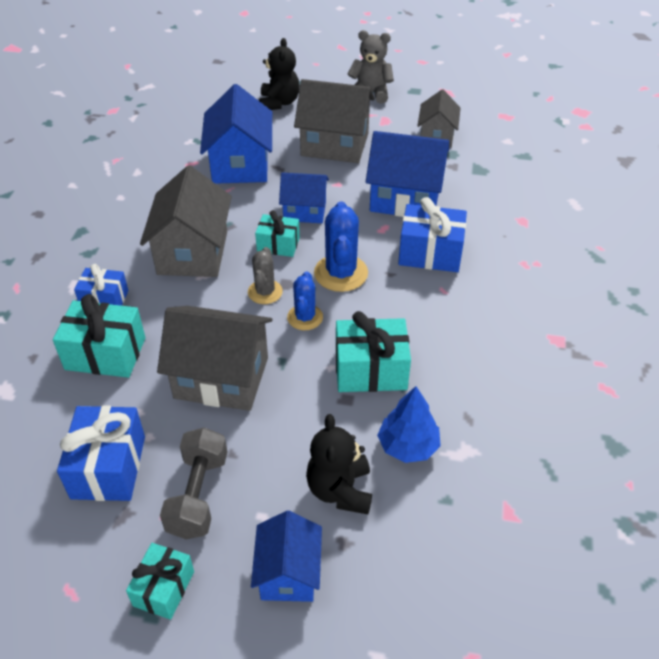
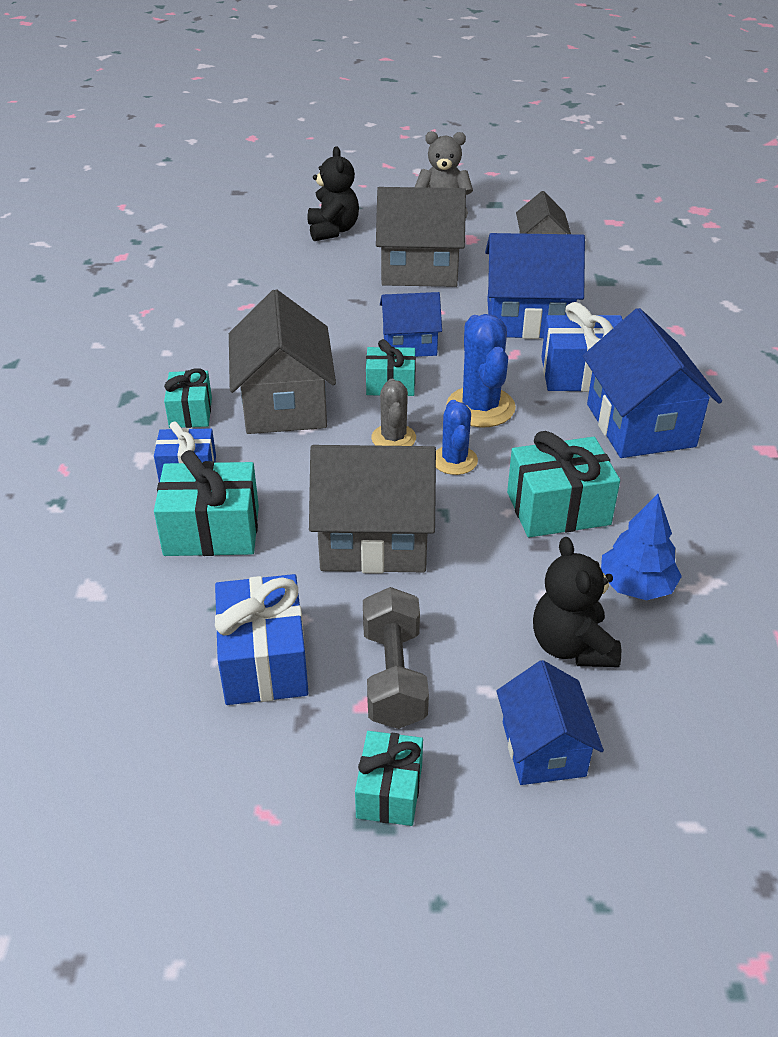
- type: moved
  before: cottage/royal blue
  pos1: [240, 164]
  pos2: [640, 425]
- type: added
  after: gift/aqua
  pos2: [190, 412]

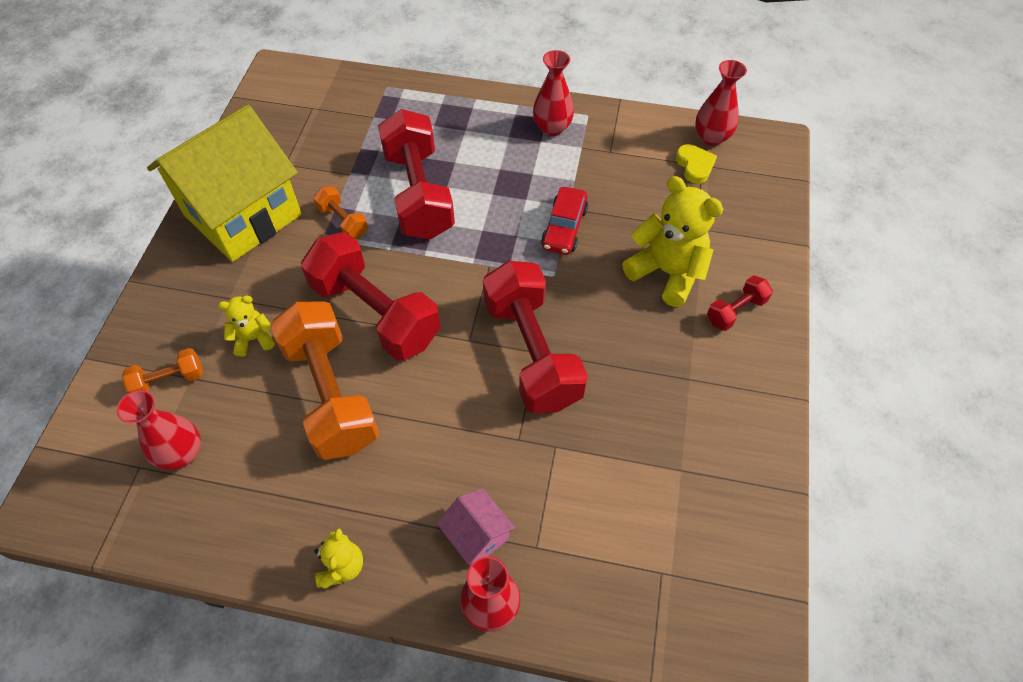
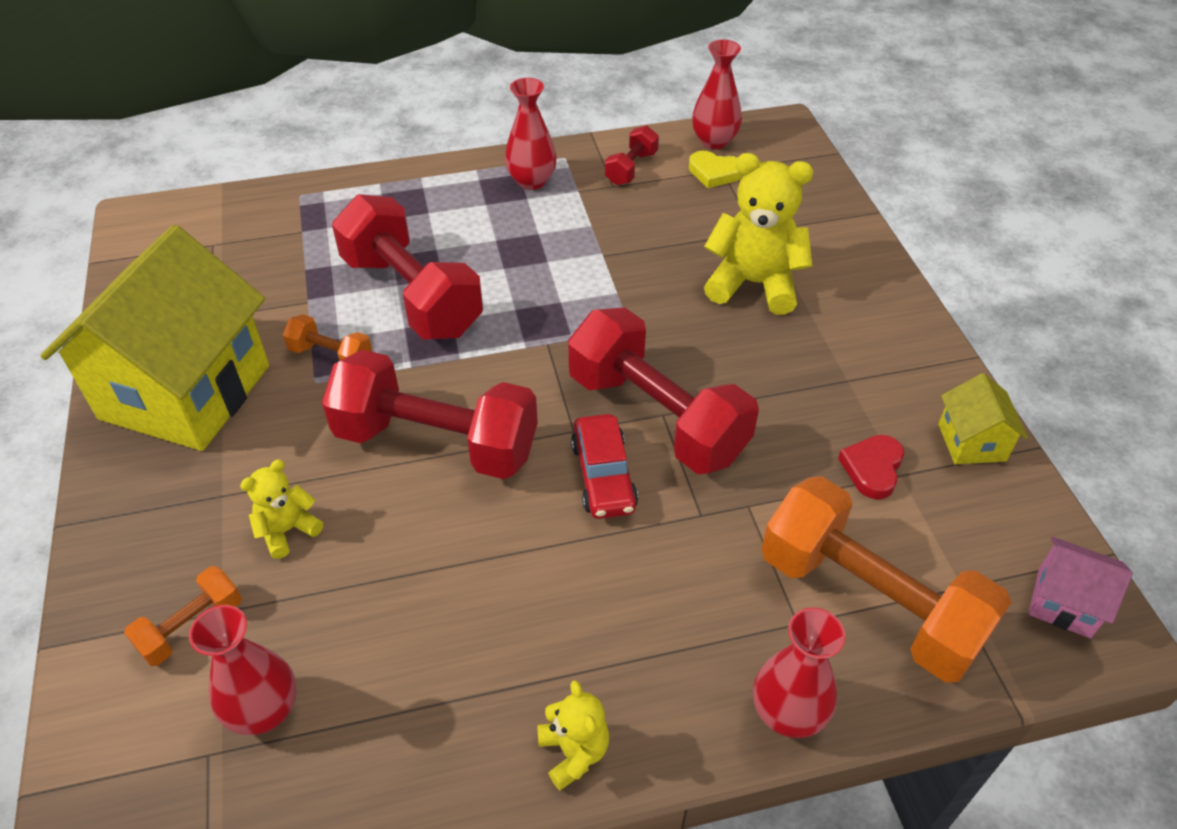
- type: moved
  before: hand weight/orange-coloured
  pos1: [331, 394]
  pos2: [869, 601]
- type: moved
  before: cottage/pink
  pos1: [477, 535]
  pos2: [1064, 602]
- type: moved
  before: car/red
  pos1: [564, 228]
  pos2: [603, 476]
- type: turned
  before: love heart/yellow
  pos1: [694, 166]
  pos2: [714, 173]
  turn: 150
- type: moved
  before: hand weight/red
  pos1: [735, 311]
  pos2: [631, 168]
- type: added
  after: love heart/red
  pos2: [872, 468]
- type: added
  after: cottage/yellow
  pos2: [971, 442]

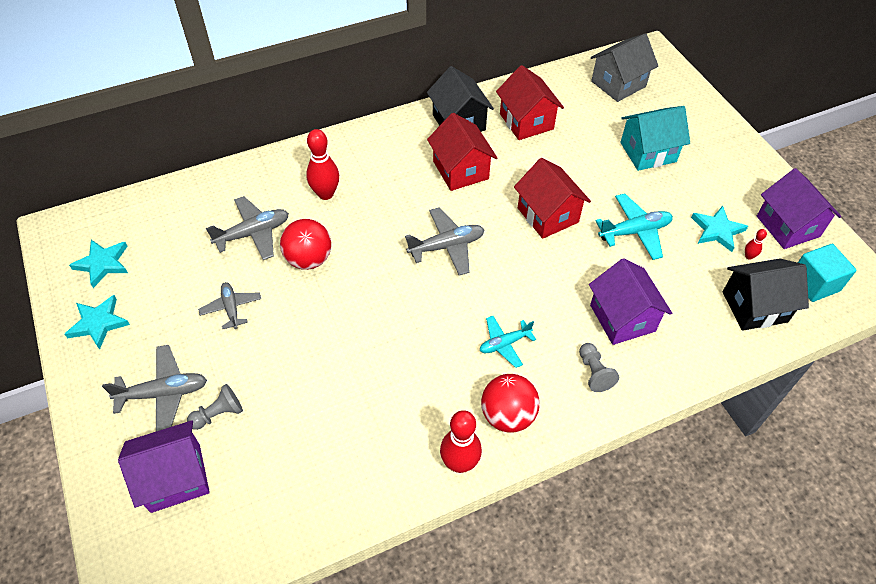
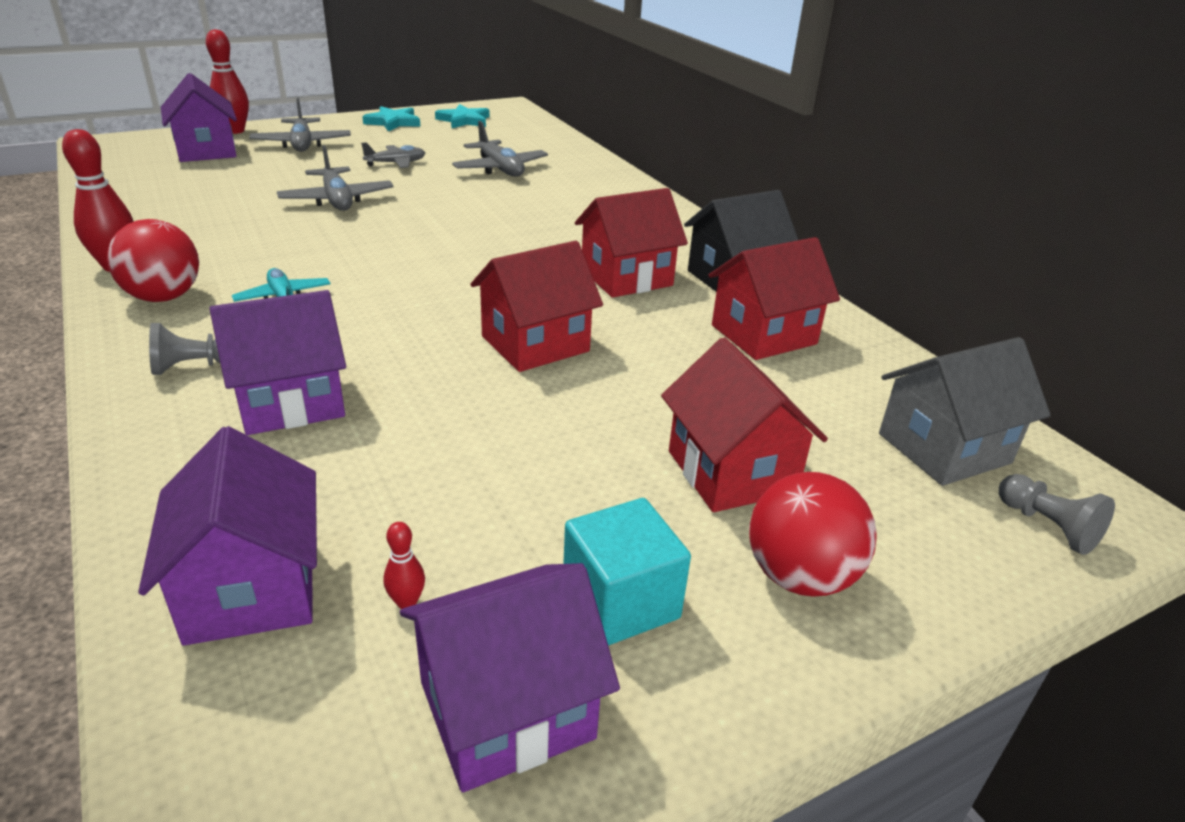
- type: moved
  before: pawn/ash-grey
  pos1: [218, 414]
  pos2: [1047, 526]
- type: moved
  before: play ball/red
  pos1: [309, 259]
  pos2: [799, 576]
- type: moved
  before: tenpin/red
  pos1: [325, 194]
  pos2: [235, 131]
- type: moved
  before: aeroplane/ash-grey
  pos1: [447, 246]
  pos2: [337, 200]
- type: turned
  before: cottage/ash-grey
  pos1: [618, 84]
  pos2: [944, 448]
  turn: -75
- type: removed
  before: aeroplane/aqua
  pos1: [634, 232]
- type: recoloured
  before: cottage/aqua
  after: cottage/red
  pos1: [648, 152]
  pos2: [731, 472]
- type: removed
  before: star shape/aqua
  pos1: [717, 230]
- type: recoloured
  before: cottage/jet-black
  after: cottage/royal purple
  pos1: [754, 307]
  pos2: [251, 588]
- type: moved
  before: block/aqua
  pos1: [814, 283]
  pos2: [620, 602]

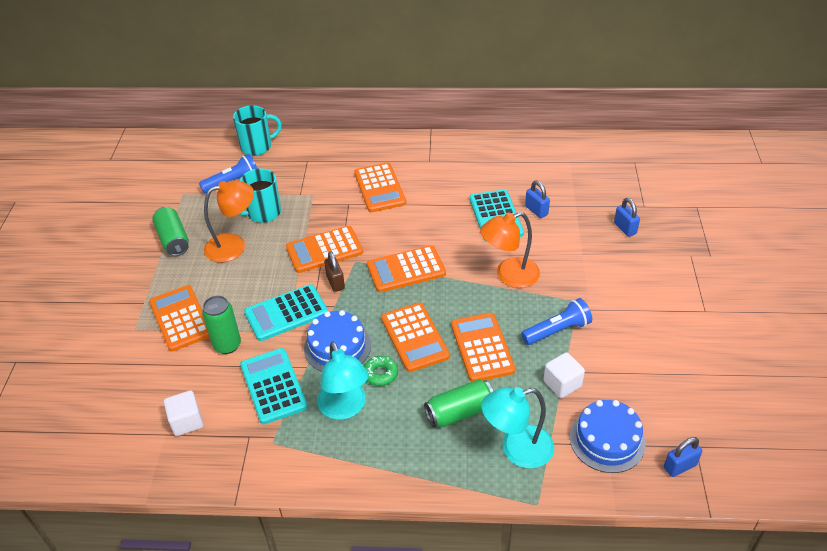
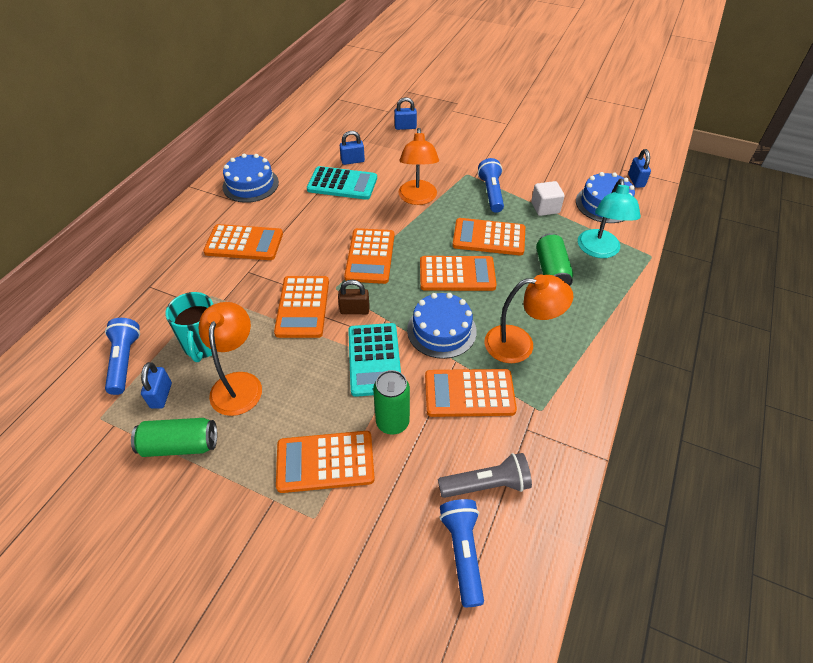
- type: replaced
  before: block/white
  after: flashlight/ash-grey
  pos1: [186, 421]
  pos2: [486, 484]
- type: removed
  before: tea mug/aqua
  pos1: [257, 147]
- type: recoloured
  before: adding machine/aqua
  after: adding machine/orange-coloured
  pos1: [273, 386]
  pos2: [469, 393]
- type: recoloured
  before: desk lamp/aqua
  after: desk lamp/orange-coloured
  pos1: [345, 408]
  pos2: [519, 344]
- type: removed
  before: doughnut/green
  pos1: [380, 374]
- type: added
  after: padlock/royal blue
  pos2: [161, 395]
- type: added
  after: gateau/royal blue
  pos2: [250, 184]
- type: added
  after: flashlight/royal blue
  pos2: [462, 552]

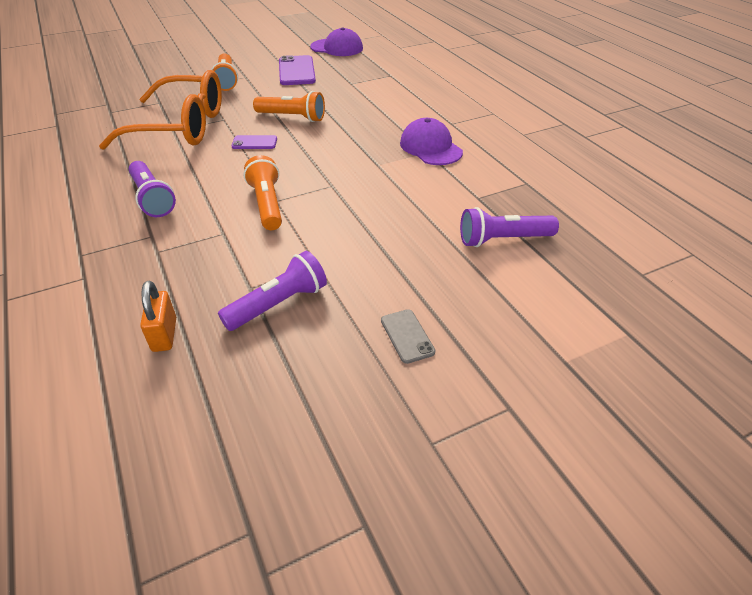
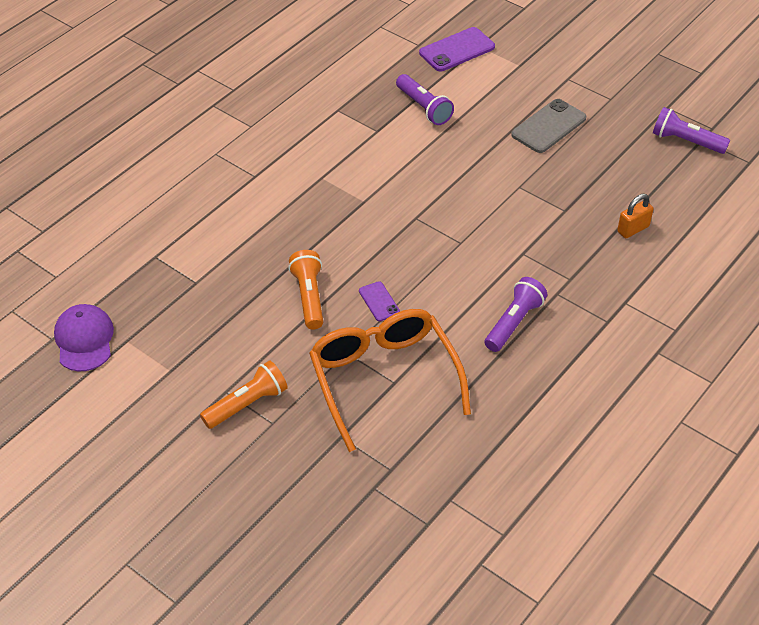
- type: moved
  before: flashlight/royal purple
  pos1: [278, 304]
  pos2: [686, 141]
- type: removed
  before: flashlight/orange-coloured
  pos1: [267, 204]
- type: moved
  before: phone/royal purple
  pos1: [297, 71]
  pos2: [457, 50]
- type: resized
  before: phone/ash-grey
  pos1: [407, 336]
  pos2: [549, 126]
  scale: 1.8
- type: removed
  before: cap/royal purple
  pos1: [430, 147]

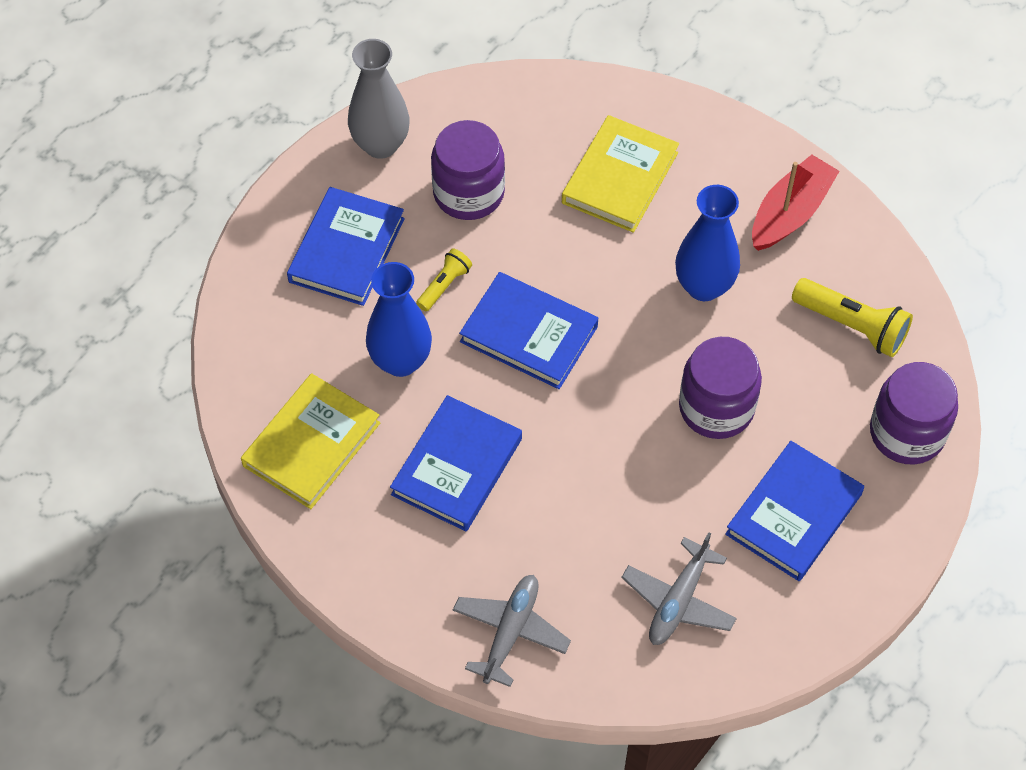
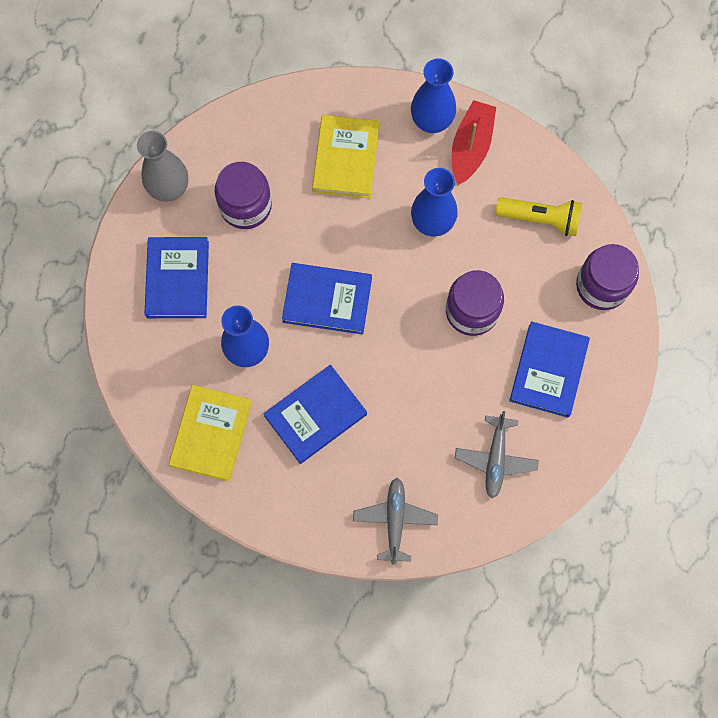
- type: turned
  before: hardback/royal blue
  pos1: [457, 467]
  pos2: [315, 415]
  turn: 45
- type: removed
  before: flashlight/yellow
  pos1: [444, 285]
- type: added
  after: vase/royal blue
  pos2: [431, 121]

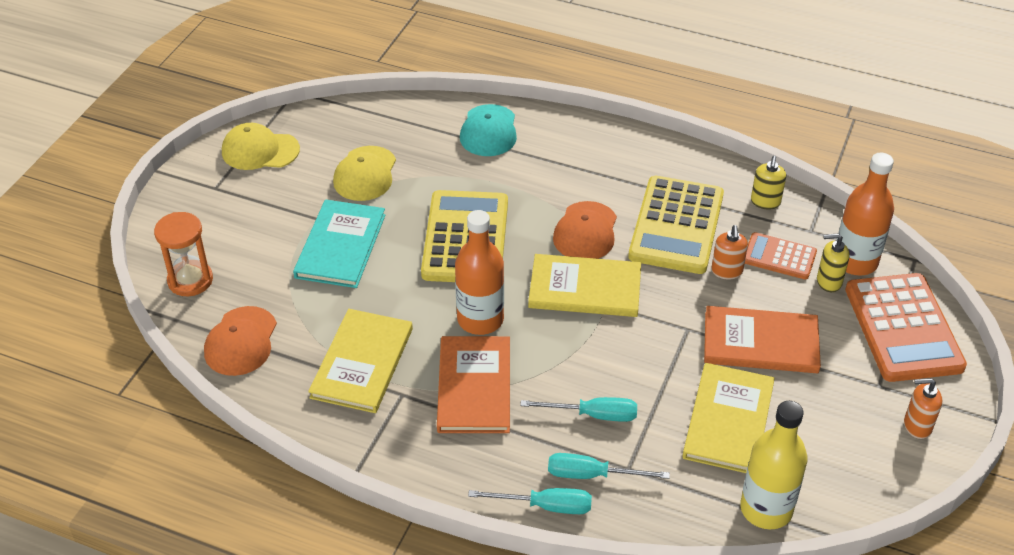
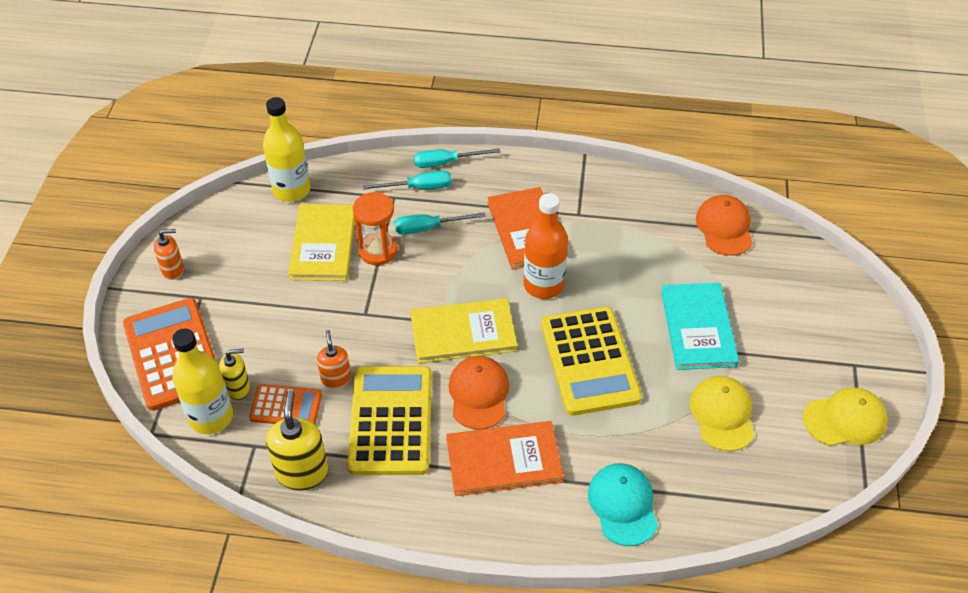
- type: moved
  before: sand timer/orange-coloured
  pos1: [190, 280]
  pos2: [378, 251]
- type: removed
  before: hardback/yellow
  pos1: [362, 363]
- type: moved
  before: hardback/orange-coloured
  pos1: [760, 343]
  pos2: [503, 460]
- type: resized
  before: pump bottle/yellow
  pos1: [765, 202]
  pos2: [302, 472]
  scale: 1.64
- type: recoloured
  before: drink bottle/orange-coloured
  after: drink bottle/yellow
  pos1: [855, 261]
  pos2: [211, 417]

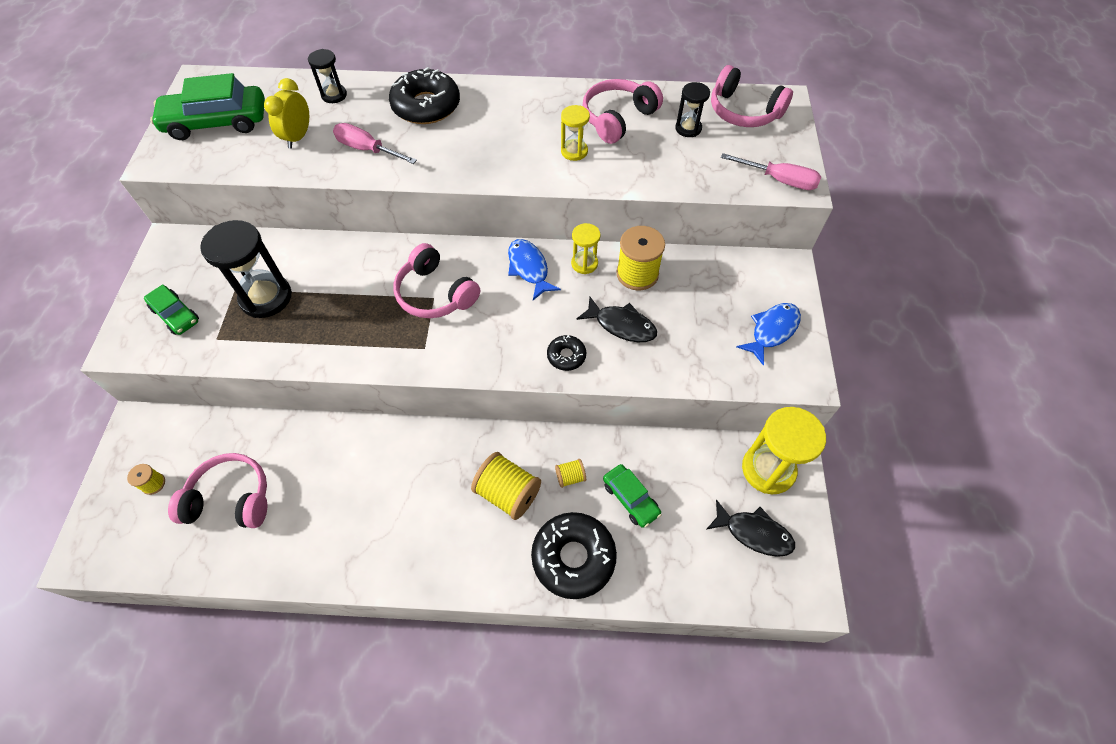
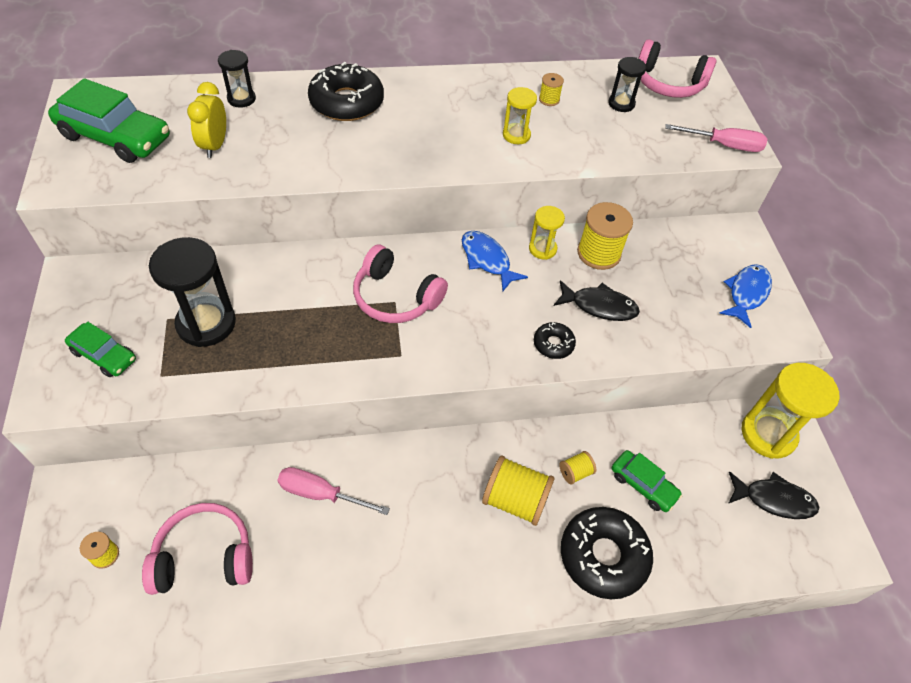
- type: turned
  before: car/green
  pos1: [217, 122]
  pos2: [115, 137]
  turn: -135
- type: moved
  before: flat screwdriver/pink
  pos1: [367, 149]
  pos2: [320, 494]
- type: replaced
  before: headphones/pink
  after: reel of thread/yellow
  pos1: [617, 118]
  pos2: [549, 99]

